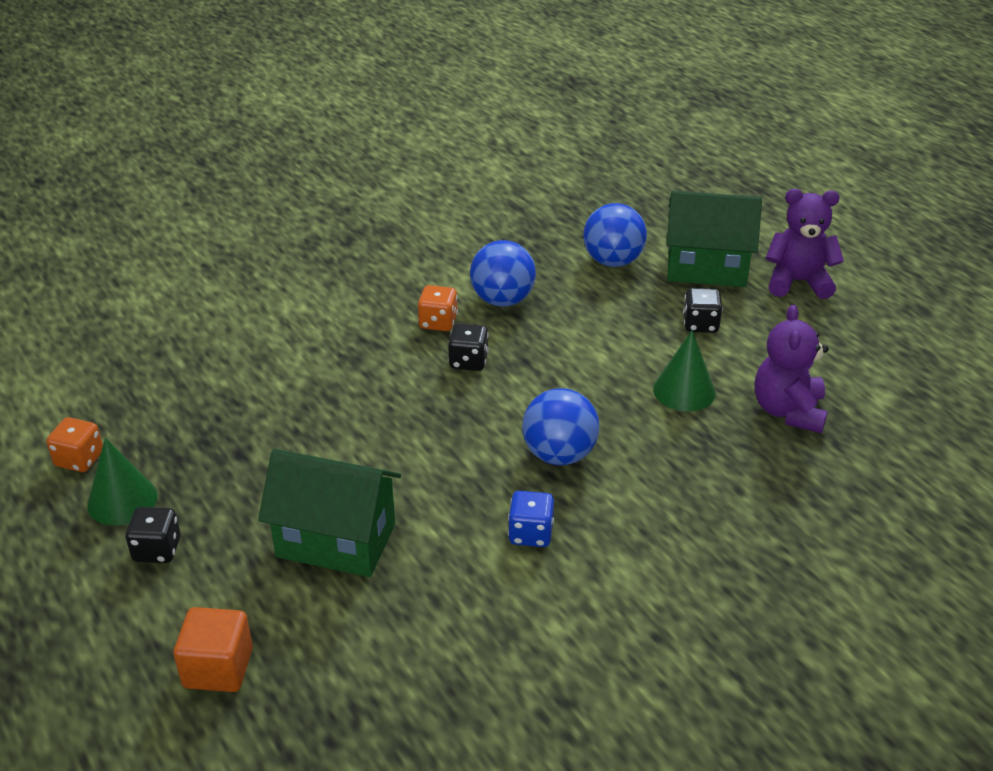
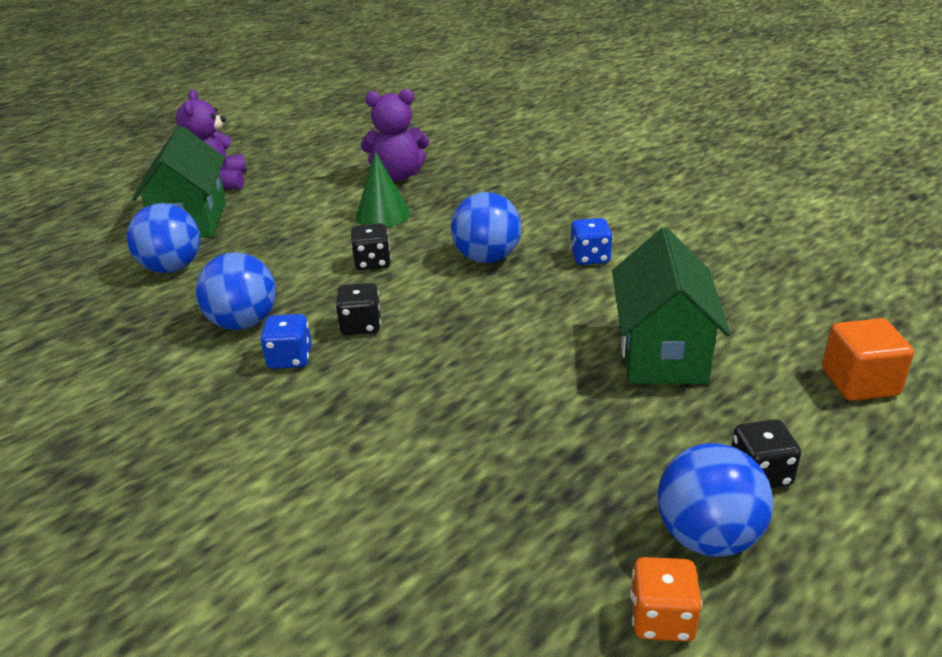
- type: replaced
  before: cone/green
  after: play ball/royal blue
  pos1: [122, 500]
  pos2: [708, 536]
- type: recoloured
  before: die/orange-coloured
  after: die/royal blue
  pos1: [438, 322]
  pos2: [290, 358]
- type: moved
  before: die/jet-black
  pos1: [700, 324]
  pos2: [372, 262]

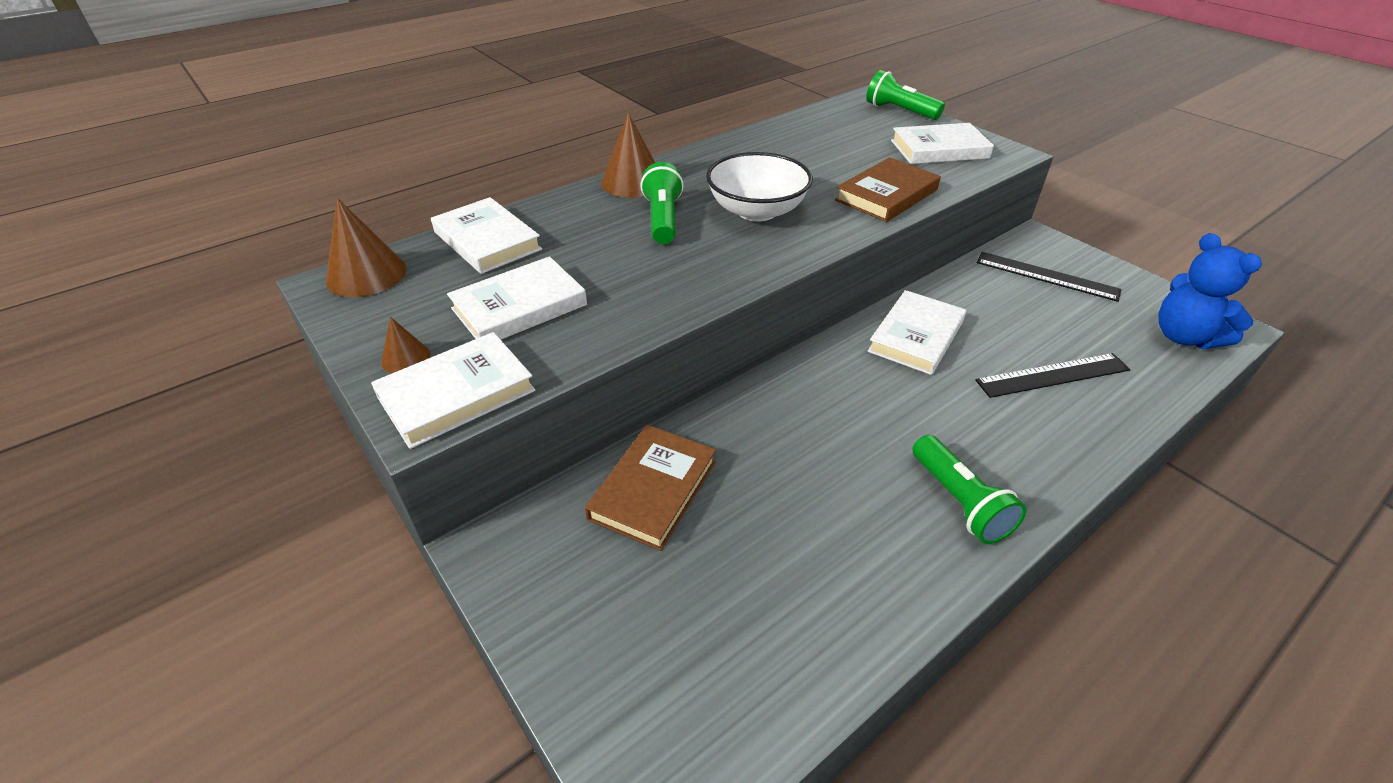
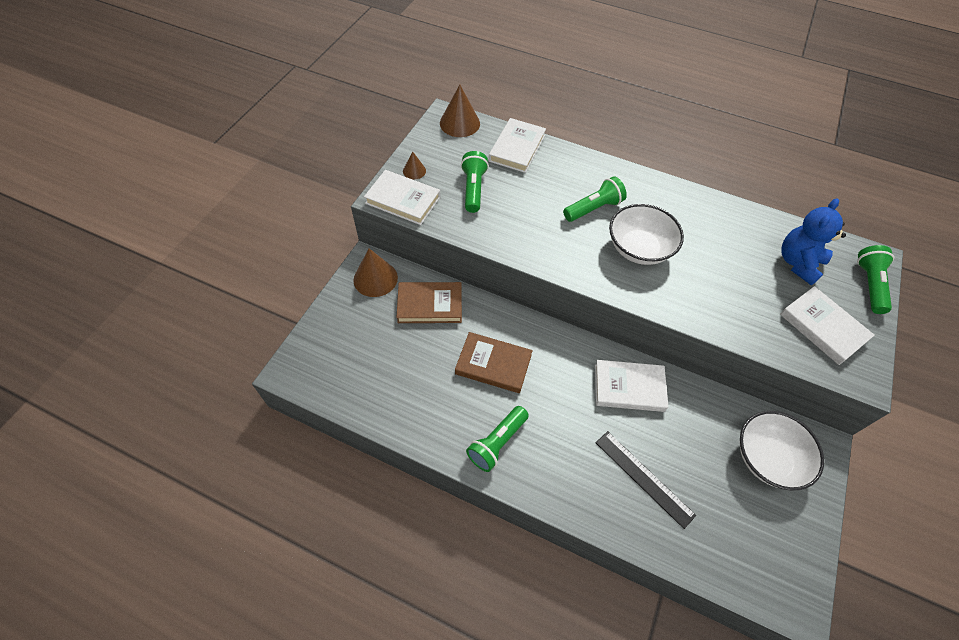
- type: replaced
  before: hardback/white
  after: flashlight/green
  pos1: [519, 307]
  pos2: [473, 189]
- type: moved
  before: cone/brown
  pos1: [633, 182]
  pos2: [375, 278]
- type: moved
  before: hardback/brown
  pos1: [886, 195]
  pos2: [493, 364]
- type: replaced
  before: straightedge/jet-black
  after: deep dish/white
  pos1: [1046, 276]
  pos2: [767, 458]
- type: moved
  before: teddy/royal blue
  pos1: [1184, 337]
  pos2: [798, 263]

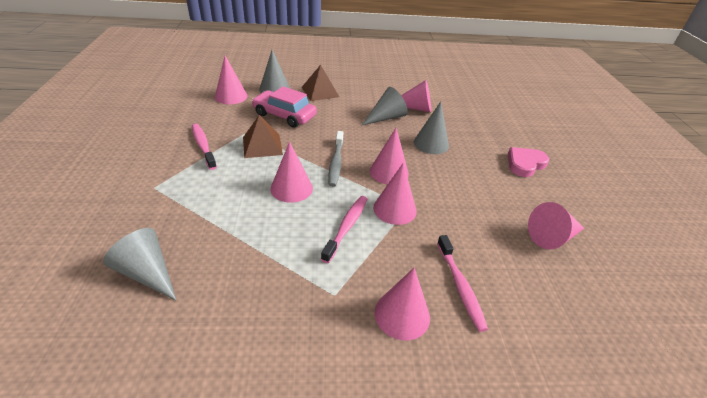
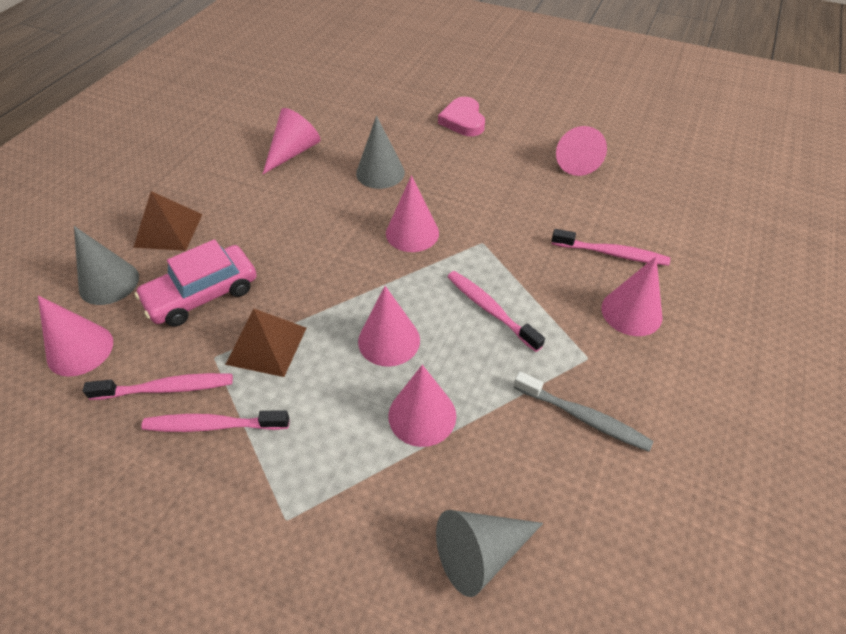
- type: moved
  before: dental brush/ash-grey
  pos1: [336, 163]
  pos2: [583, 417]
- type: removed
  before: cone/ash-grey
  pos1: [386, 117]
- type: moved
  before: cone/pink
  pos1: [395, 209]
  pos2: [422, 415]
- type: added
  after: dental brush/pink
  pos2: [167, 388]

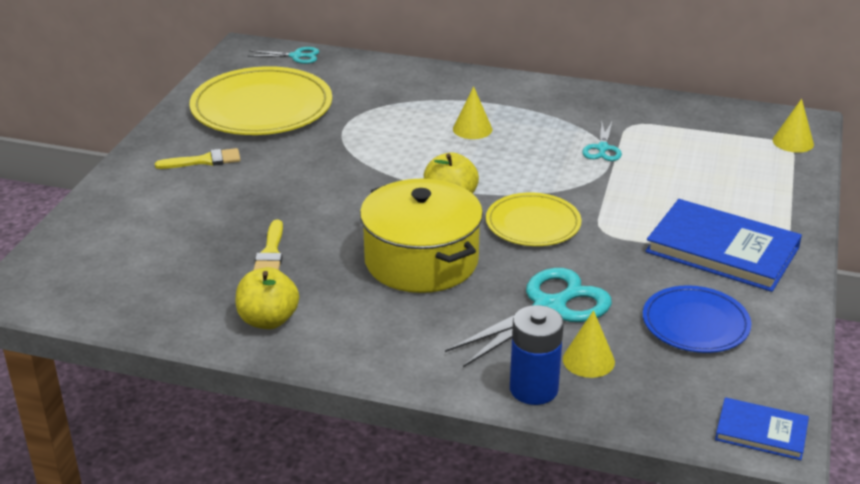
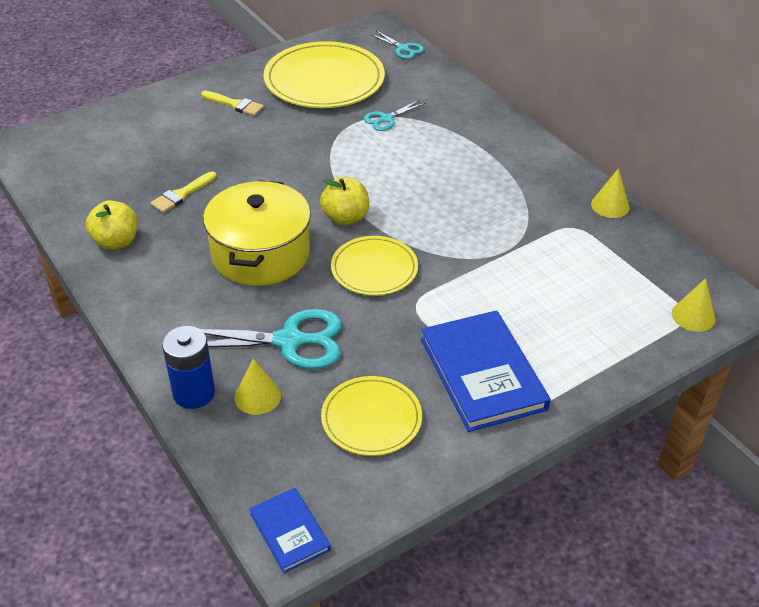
- type: moved
  before: cone/yellow
  pos1: [472, 129]
  pos2: [610, 205]
- type: moved
  before: pair of scissors/aqua
  pos1: [602, 148]
  pos2: [386, 119]
- type: recoloured
  before: plate/royal blue
  after: plate/yellow
  pos1: [695, 323]
  pos2: [371, 418]

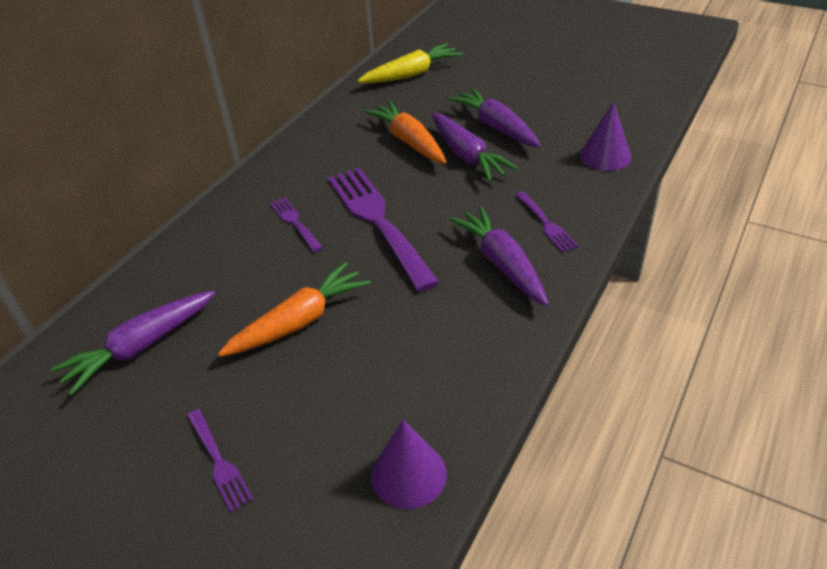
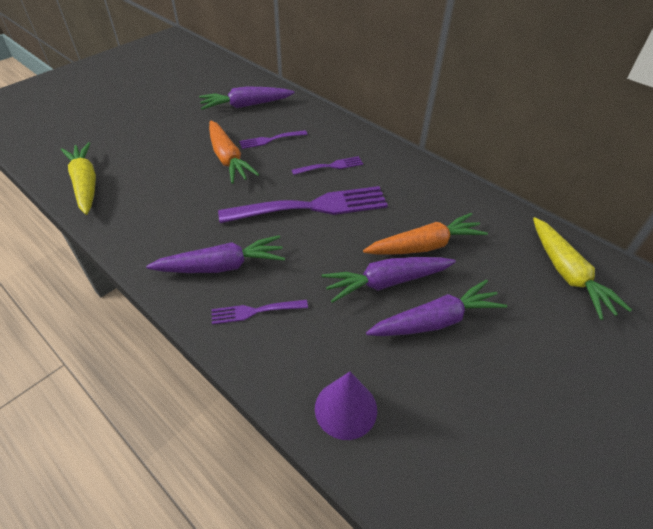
- type: turned
  before: root vegetable/royal purple
  pos1: [141, 347]
  pos2: [246, 105]
  turn: -75
- type: moved
  before: dinner fork/royal purple
  pos1: [219, 462]
  pos2: [270, 140]
- type: replaced
  before: cone/royal purple
  after: root vegetable/yellow
  pos1: [408, 474]
  pos2: [85, 184]

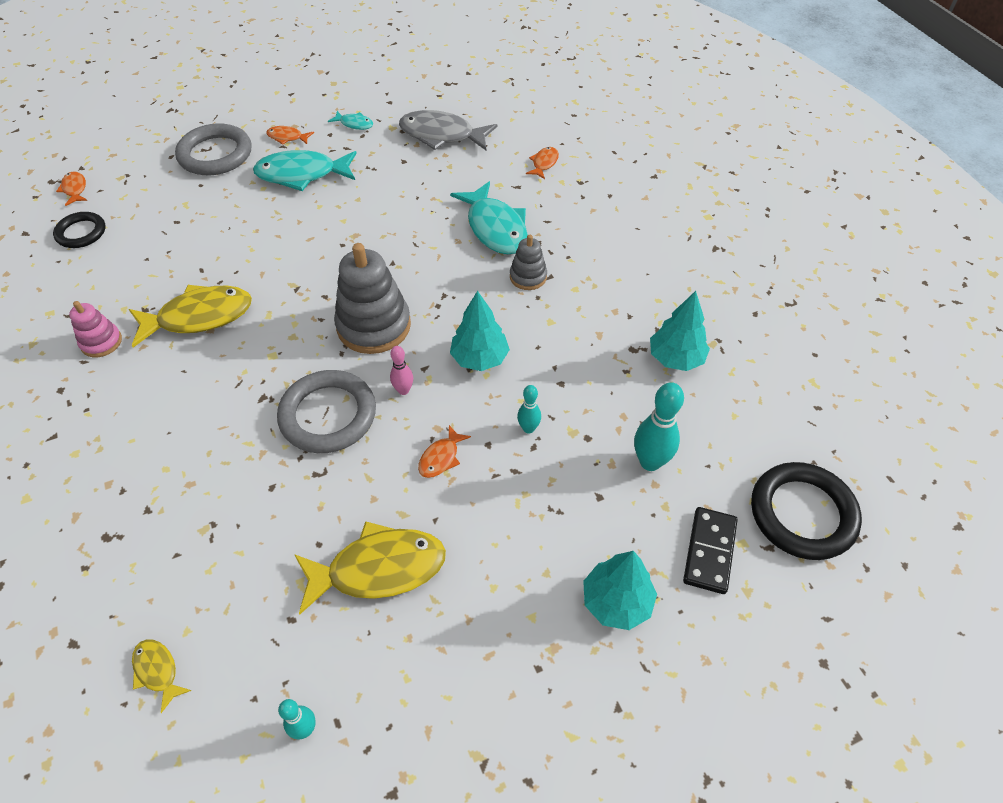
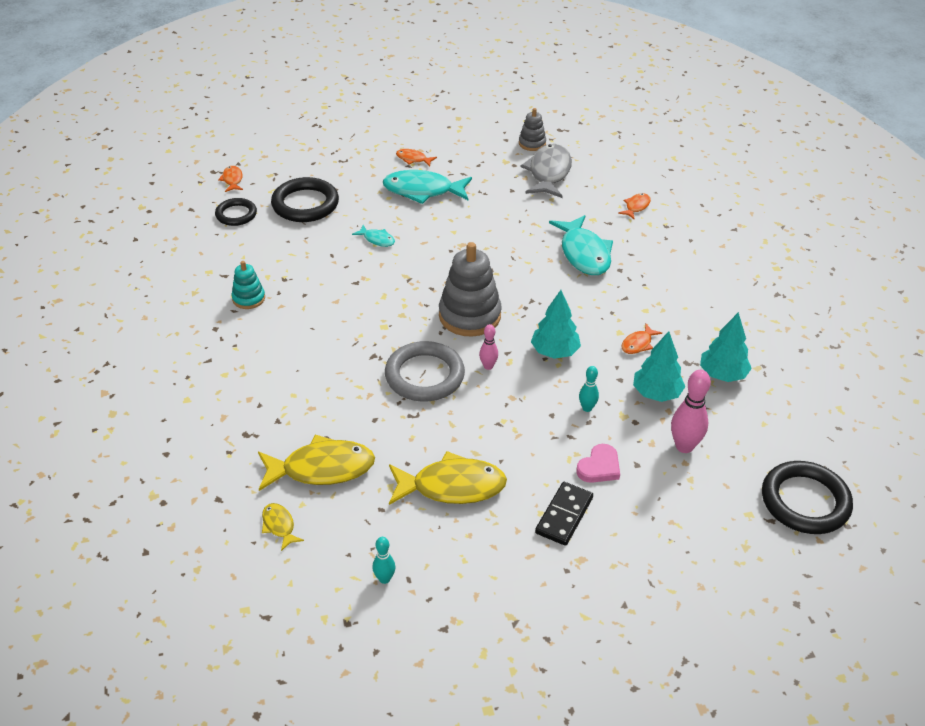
- type: recoloured
  before: stacking toy/pink
  after: stacking toy/aqua
  pos1: [101, 342]
  pos2: [248, 298]
- type: moved
  before: fish/yellow
  pos1: [199, 317]
  pos2: [322, 468]
- type: removed
  before: torus/ash-grey
  pos1: [215, 154]
- type: moved
  before: fish/aqua
  pos1: [354, 124]
  pos2: [377, 239]
- type: turned
  before: fish/ash-grey
  pos1: [442, 135]
  pos2: [548, 173]
  turn: 75
- type: moved
  before: fish/orange-coloured
  pos1: [441, 457]
  pos2: [638, 344]
- type: moved
  before: stacking toy/ash-grey
  pos1: [528, 277]
  pos2: [532, 143]
- type: moved
  before: tree/aqua
  pos1: [616, 602]
  pos2: [656, 393]
- type: recoloured
  before: tenpin/aqua
  after: tenpin/pink
  pos1: [650, 462]
  pos2: [684, 446]
- type: moved
  before: domino/jet-black
  pos1: [709, 551]
  pos2: [564, 515]
- type: added
  after: torus/jet-black
  pos2: [305, 204]
- type: added
  after: love heart/pink
  pos2: [599, 467]

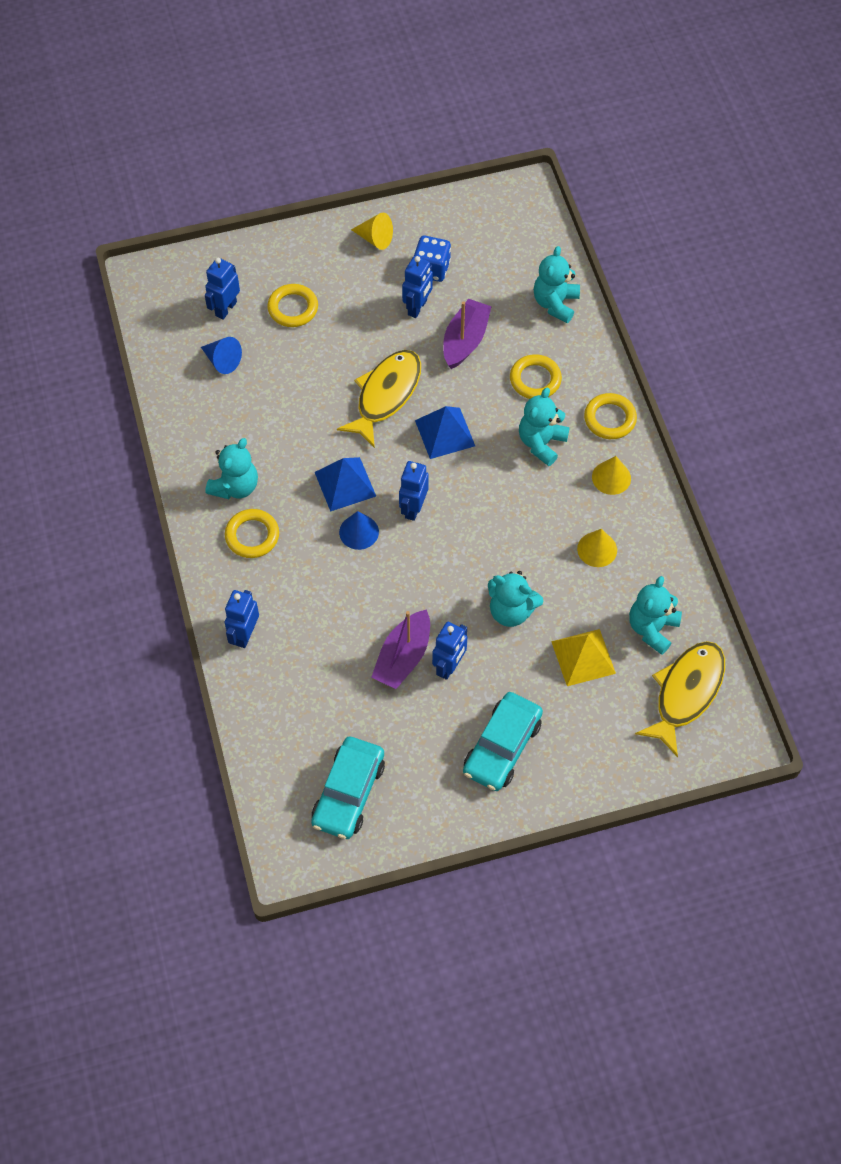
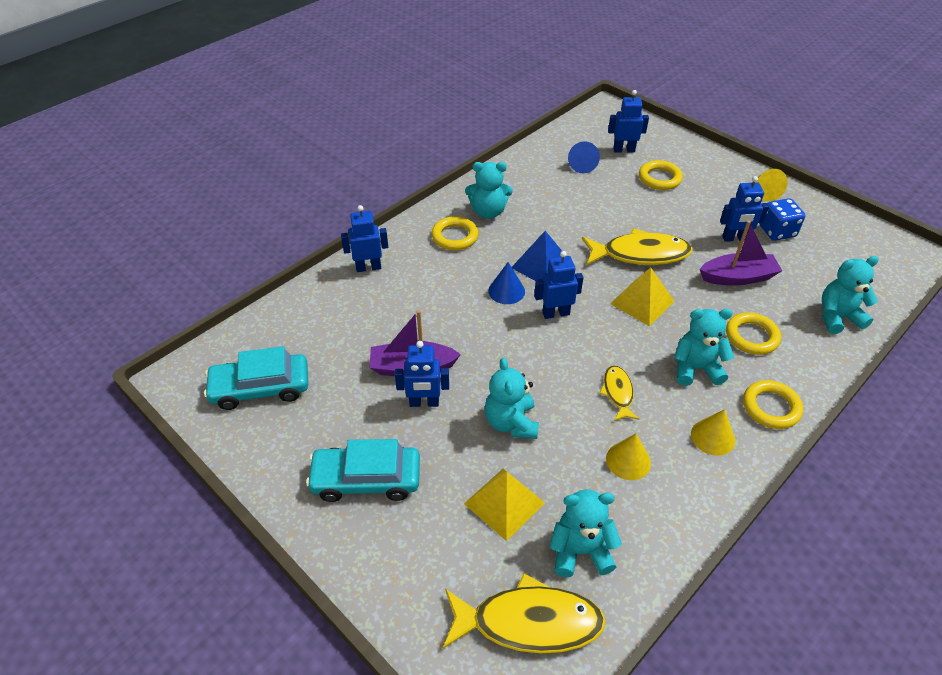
- type: recoloured
  before: pyramid/royal blue
  after: pyramid/yellow
  pos1: [445, 433]
  pos2: [642, 302]
- type: added
  after: fish/yellow
  pos2: [618, 393]

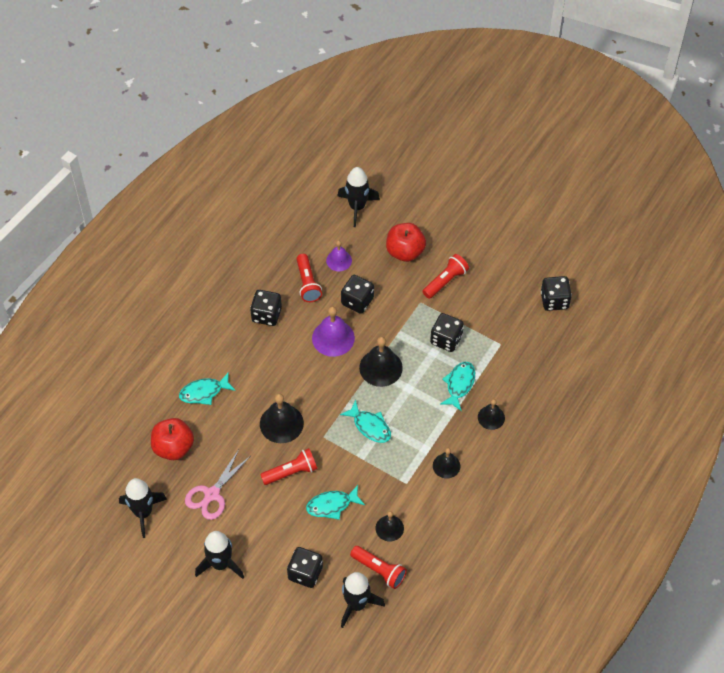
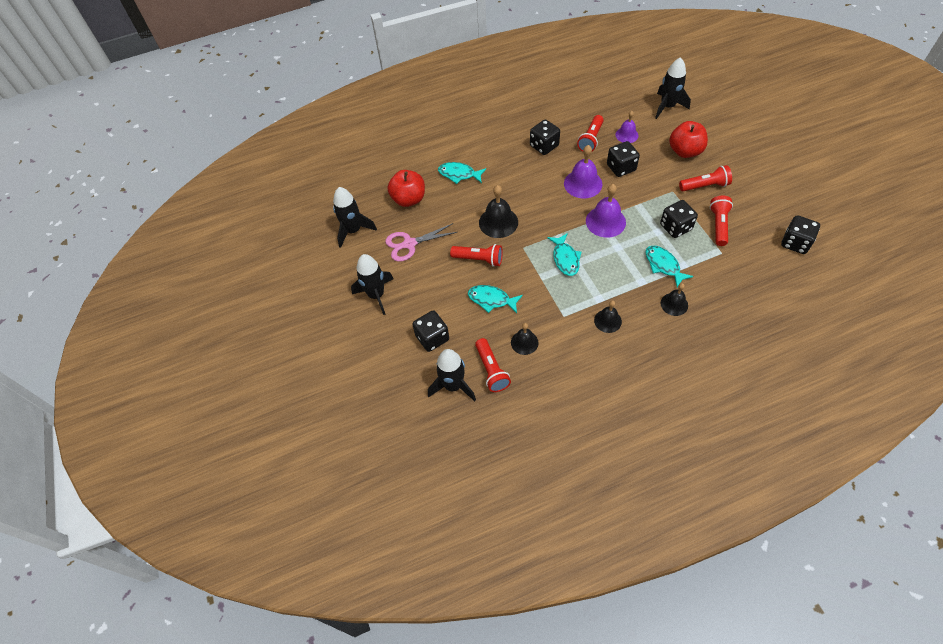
- type: recoloured
  before: hand bell/jet-black
  after: hand bell/royal purple
  pos1: [380, 367]
  pos2: [605, 221]
- type: turned
  before: fish/aqua
  pos1: [459, 384]
  pos2: [663, 265]
  turn: -90
- type: added
  after: flashlight/red
  pos2: [718, 225]

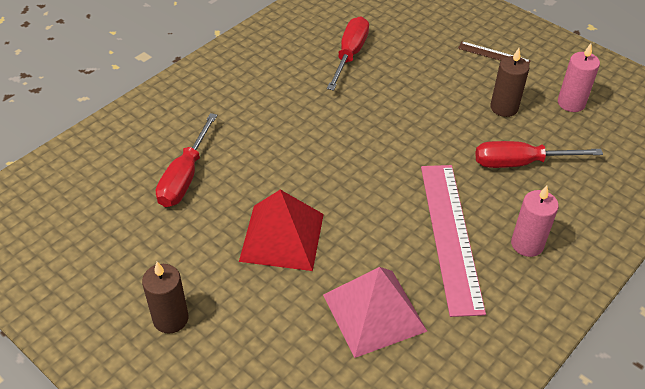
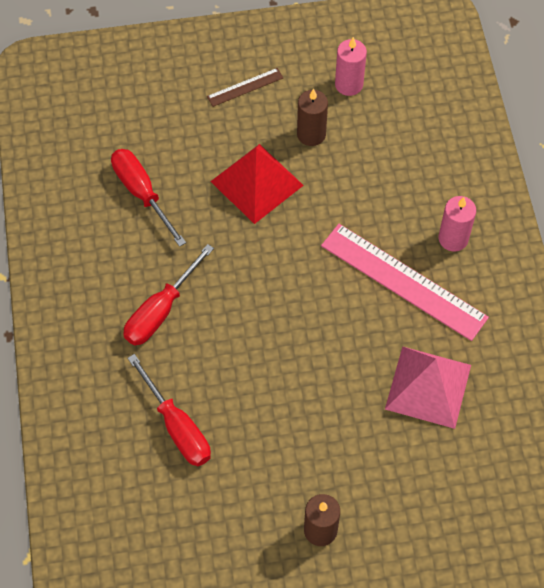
- type: moved
  before: pyramid/red
  pos1: [282, 237]
  pos2: [256, 183]
- type: moved
  before: flat screwdriver/red
  pos1: [520, 163]
  pos2: [161, 311]

